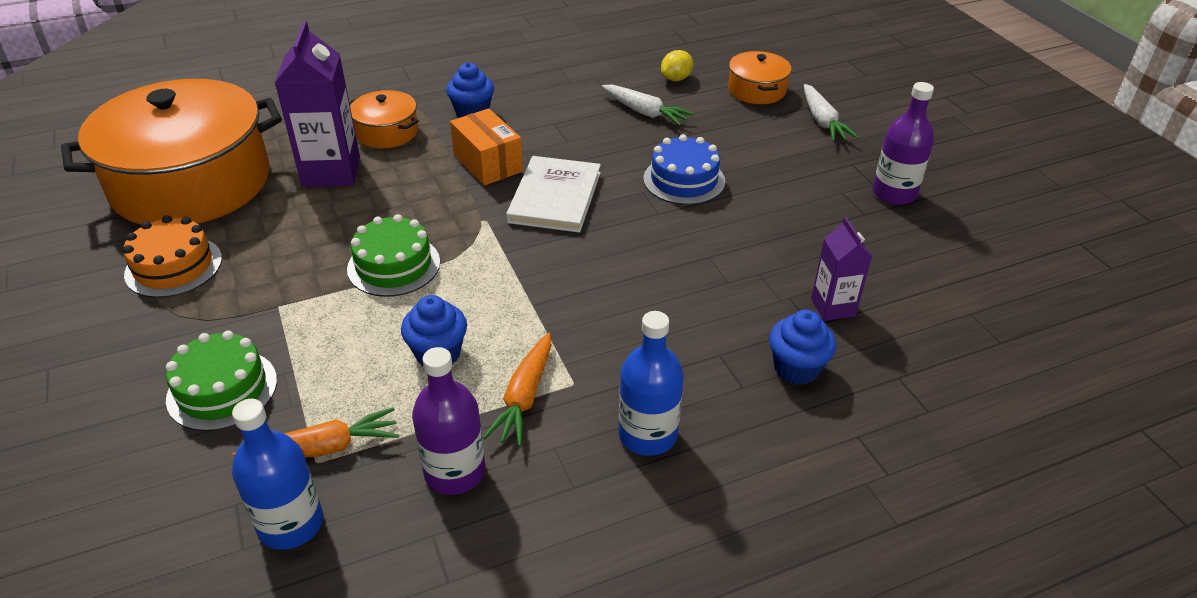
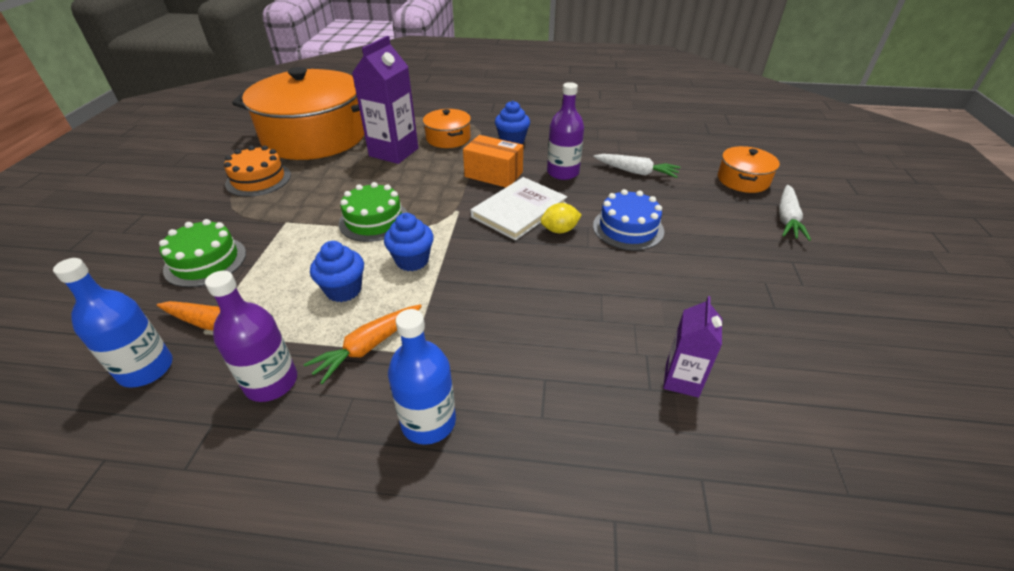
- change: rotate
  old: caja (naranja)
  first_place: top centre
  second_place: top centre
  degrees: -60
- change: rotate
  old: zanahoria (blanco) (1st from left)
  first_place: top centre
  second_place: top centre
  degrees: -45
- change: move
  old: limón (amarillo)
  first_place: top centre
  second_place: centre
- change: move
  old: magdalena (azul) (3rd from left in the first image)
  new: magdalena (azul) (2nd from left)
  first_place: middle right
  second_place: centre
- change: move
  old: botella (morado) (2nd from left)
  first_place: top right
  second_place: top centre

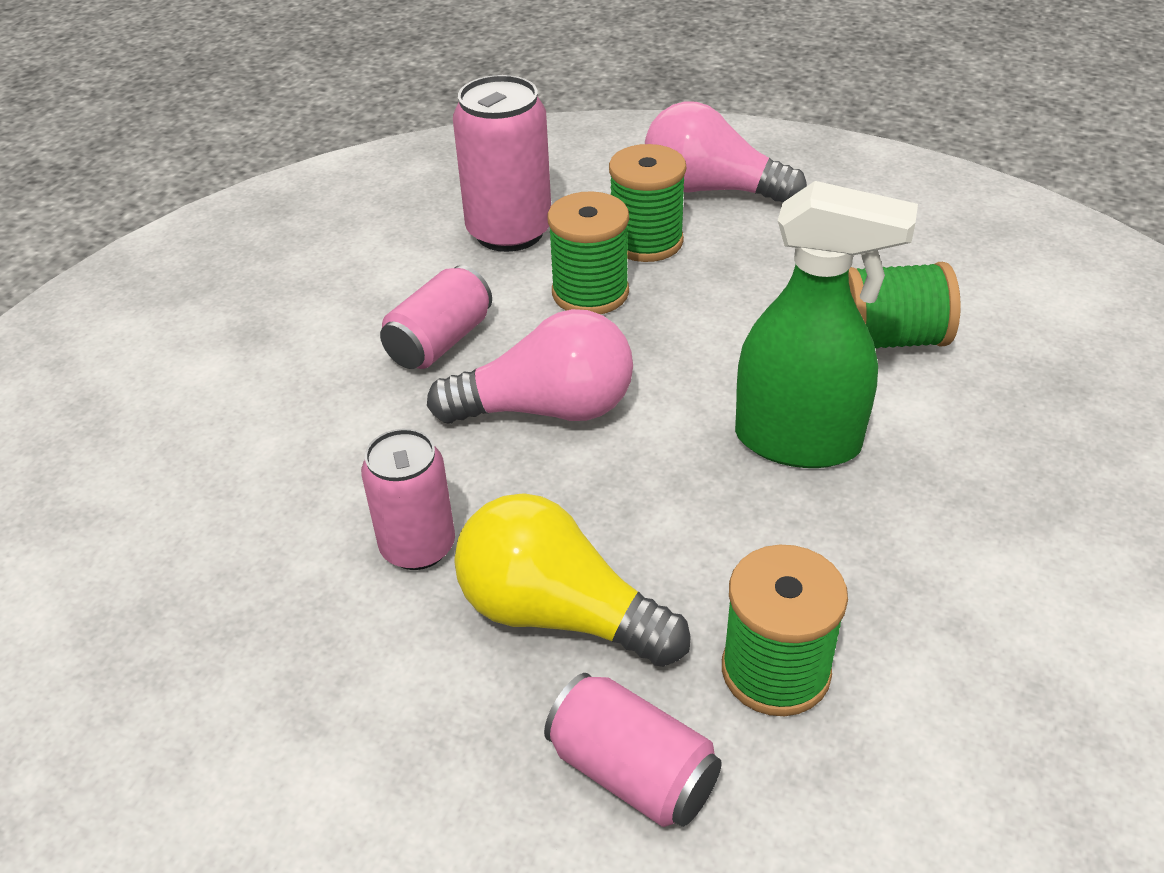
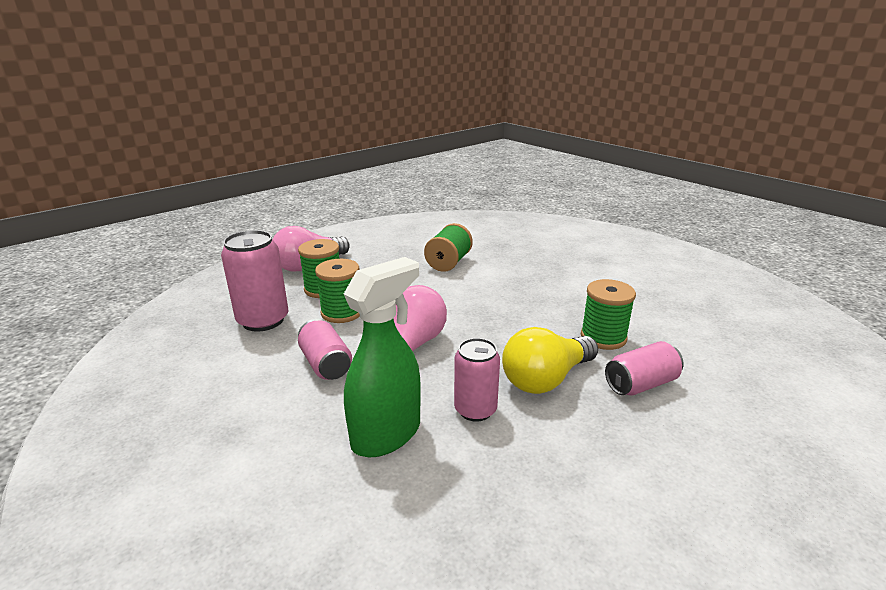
- change: move
  old: pulverizador (verde)
  first_place: middle right
  second_place: centre

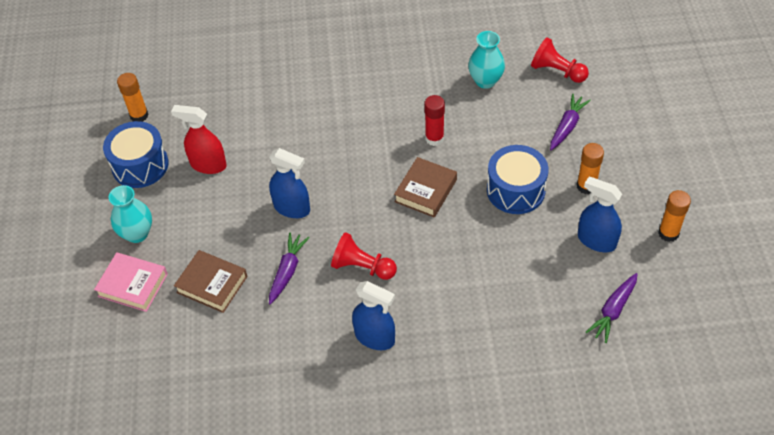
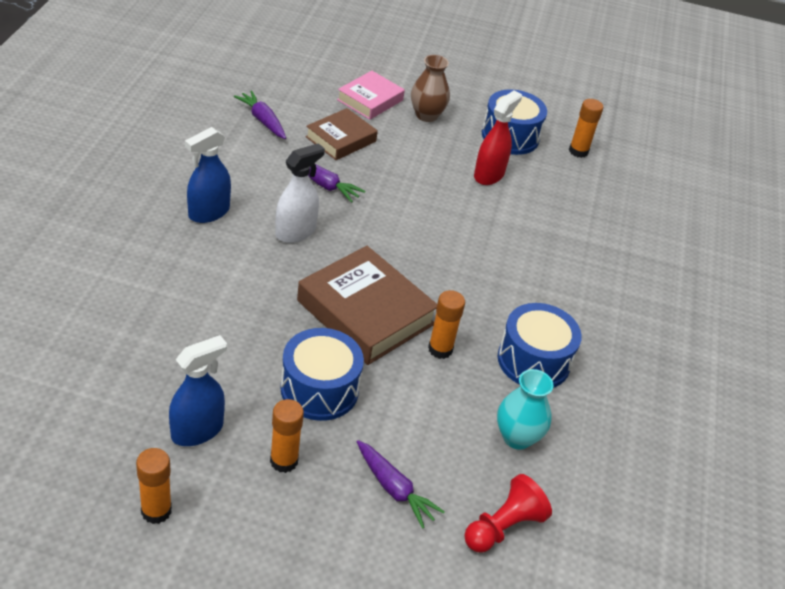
- change: recolor
  old: florero (turquesa) (1st from left)
  new: florero (marrón)
  first_place: middle left
  second_place: top centre
- change: delete
  old: pulverizador (azul) (1st from left)
  first_place: centre
- change: replace
  old: peón (rojo) (1st from left)
  new: pulverizador (blanco)
  first_place: centre
  second_place: top centre
- change: resize
  old: libro (marrón) (2nd from left)
  first_place: centre
  second_place: centre
  factor: 1.65
- change: recolor
  old: barra de pegamento (rojo)
  new: barra de pegamento (naranja) (3rd from left)
  first_place: top centre
  second_place: centre
- change: move
  old: zanahoria (morado) (3rd from left in the first image)
  new: zanahoria (morado) (1st from left)
  first_place: bottom right
  second_place: top left
- change: insert
  new: tambor (azul) (3rd from left)
  second_place: middle right

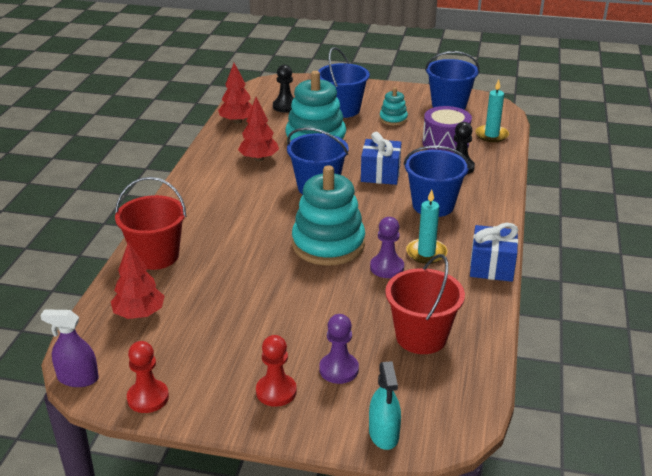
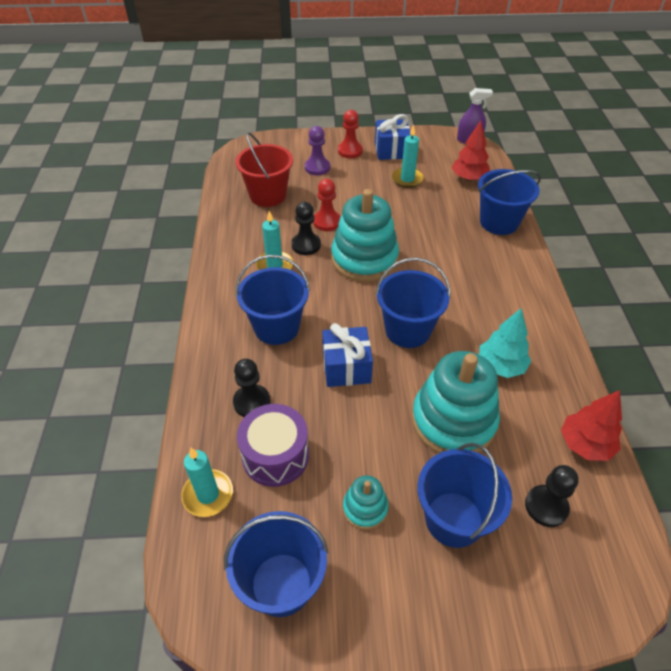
- change: recolor
  old: balde (rojo) (1st from left)
  new: balde (azul) (5th from left)
  first_place: middle left
  second_place: top right
- change: move
  old: peón (rojo) (1st from left)
  first_place: bottom left
  second_place: top centre
- change: recolor
  old: árbol (rojo) (3rd from left)
  new: árbol (turquesa)
  first_place: top centre
  second_place: middle right
- change: delete
  old: pulverizador (turquesa)
  first_place: bottom centre
- change: recolor
  old: peón (morado) (2nd from left)
  new: peón (negro) (2nd from left)
  first_place: centre
  second_place: centre
- change: move
  old: regalo (azul) (2nd from left)
  first_place: middle right
  second_place: top centre
- change: insert
  new: vela (turquesa) (3rd from left)
  second_place: top centre

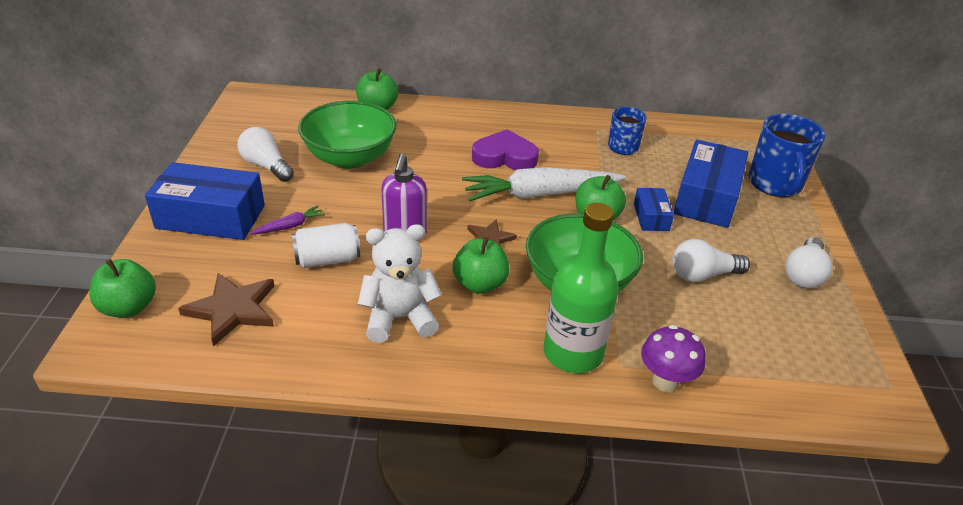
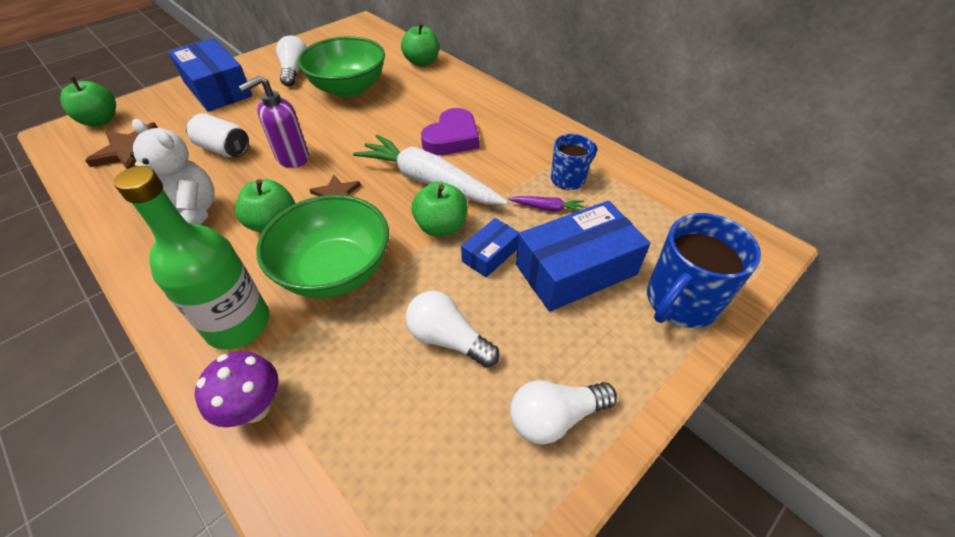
- change: move
  old: zanahoria (morado)
  first_place: middle left
  second_place: centre
- change: rotate
  old: corazón (morado)
  first_place: top centre
  second_place: top centre
  degrees: 75

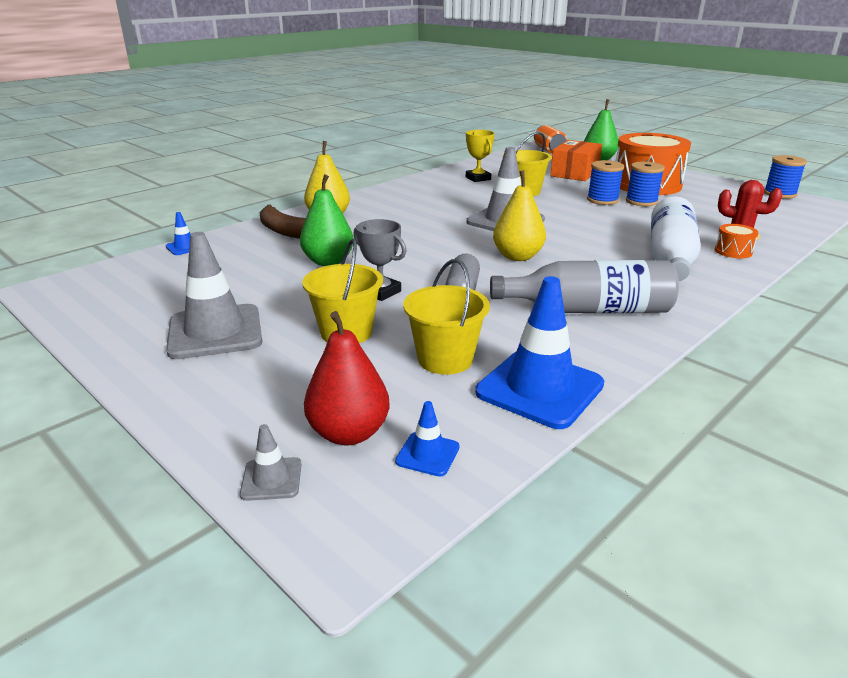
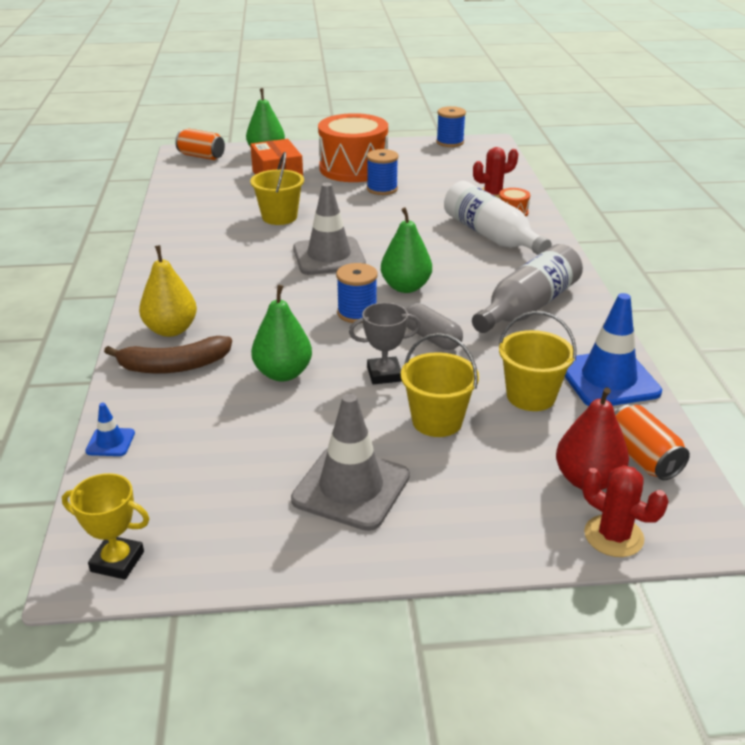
- change: replace
  old: cono de tráfico (gris) (2nd from left)
  new: cactus (rojo) (2nd from left)
  first_place: bottom left
  second_place: bottom right
- change: replace
  old: cono de tráfico (azul) (2nd from left)
  new: lata (naranja) (2nd from left)
  first_place: centre
  second_place: middle right
- change: move
  old: trofeo (amarillo)
  first_place: top centre
  second_place: bottom left
- change: recolor
  old: pera (amarillo) (2nd from left)
  new: pera (verde) (3rd from left)
  first_place: top centre
  second_place: centre
- change: move
  old: carrete (azul) (1st from left)
  first_place: top right
  second_place: centre

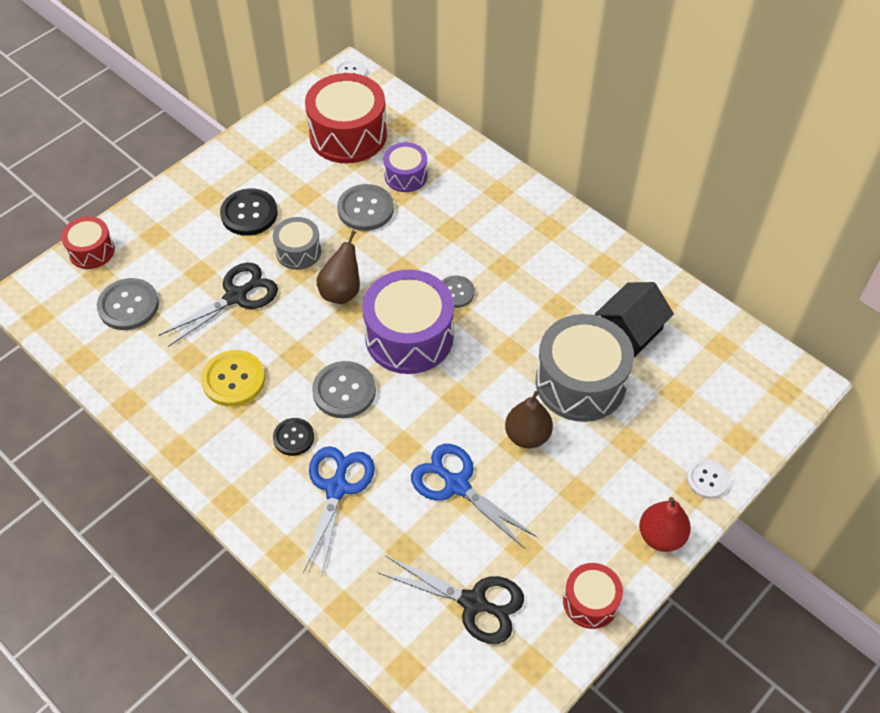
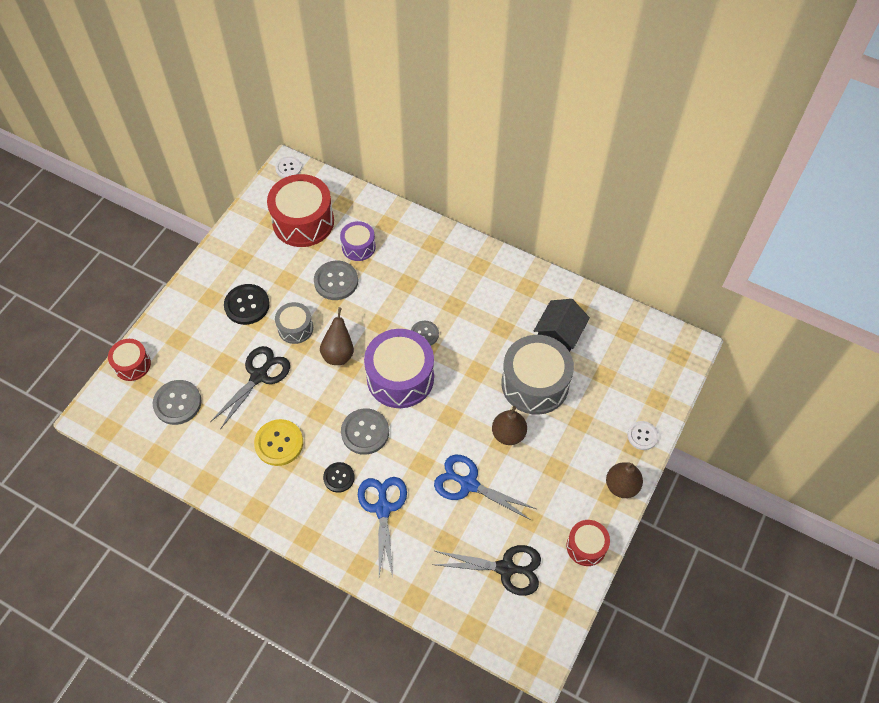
- change: recolor
  old: pera (rojo)
  new: pera (marrón) (3rd from left)
  first_place: bottom right
  second_place: bottom right

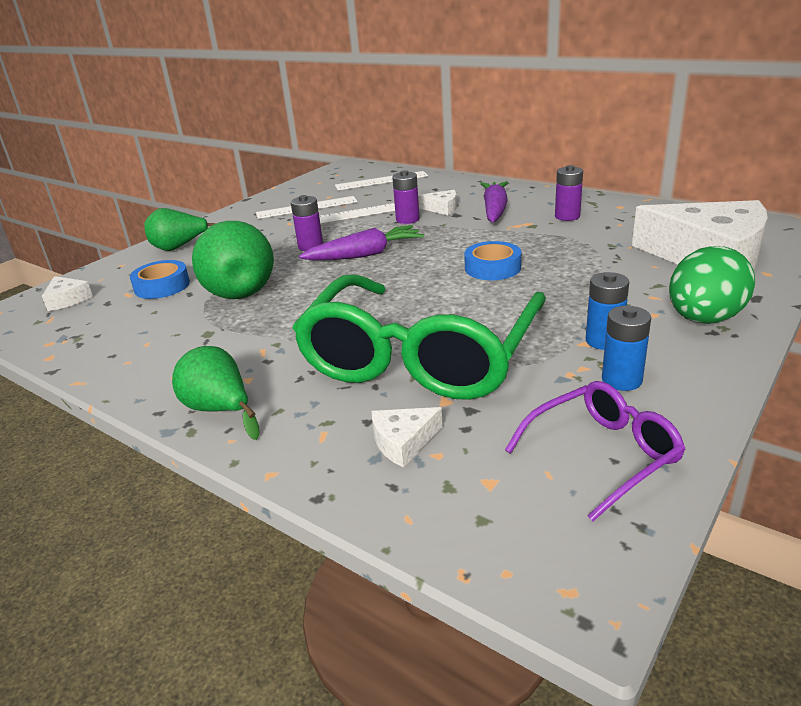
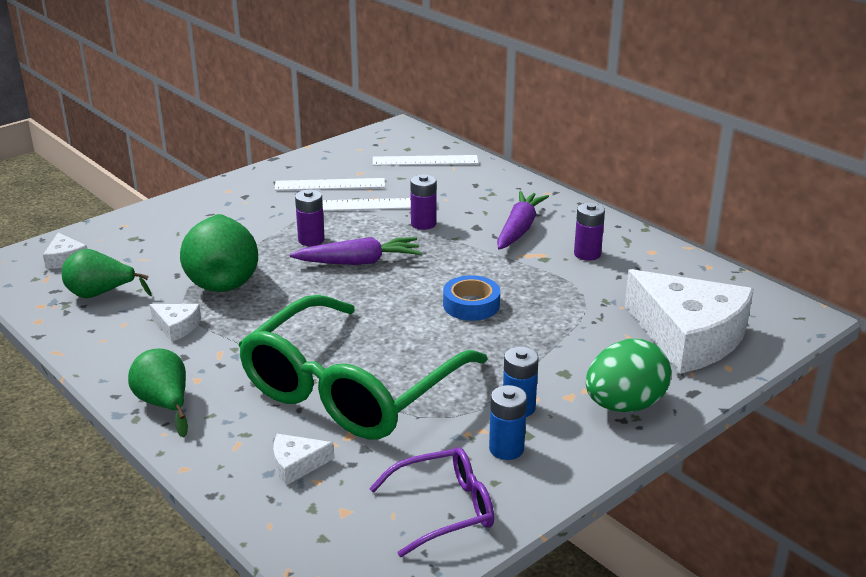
- change: delete
  old: cinta adhesiva (azul) (1st from left)
  first_place: middle left
- change: move
  old: pera (verde) (1st from left)
  first_place: top left
  second_place: middle left
- change: move
  old: queso (blanco) (3rd from left in the first image)
  new: queso (blanco) (2nd from left)
  first_place: top centre
  second_place: middle left

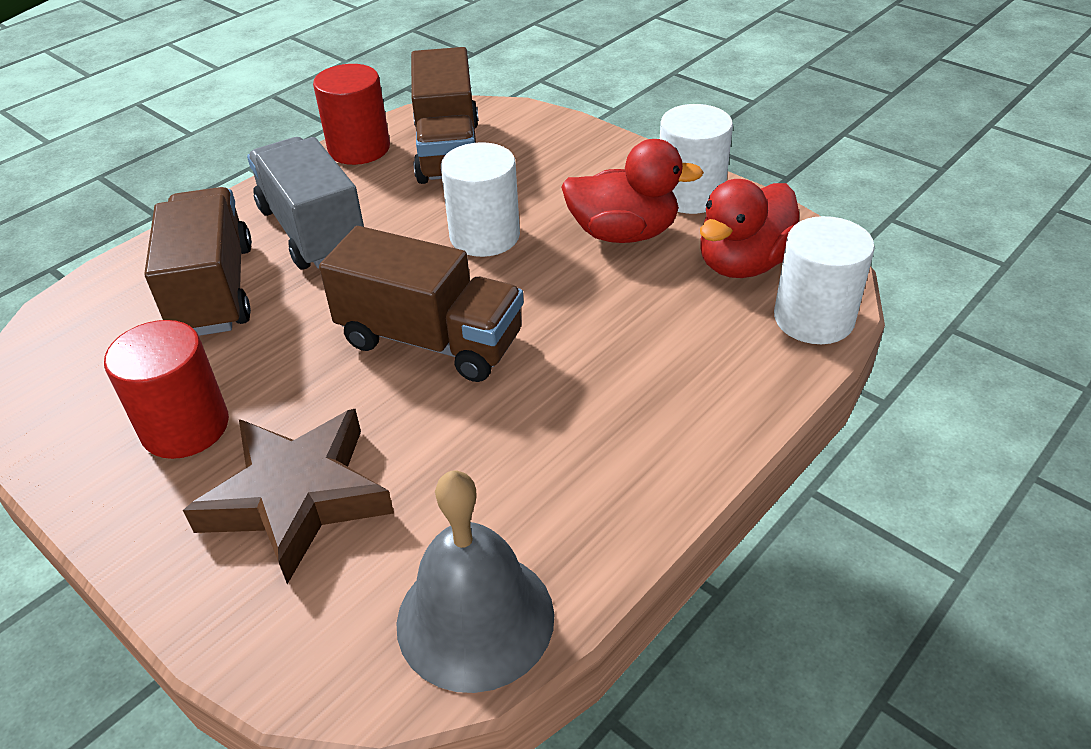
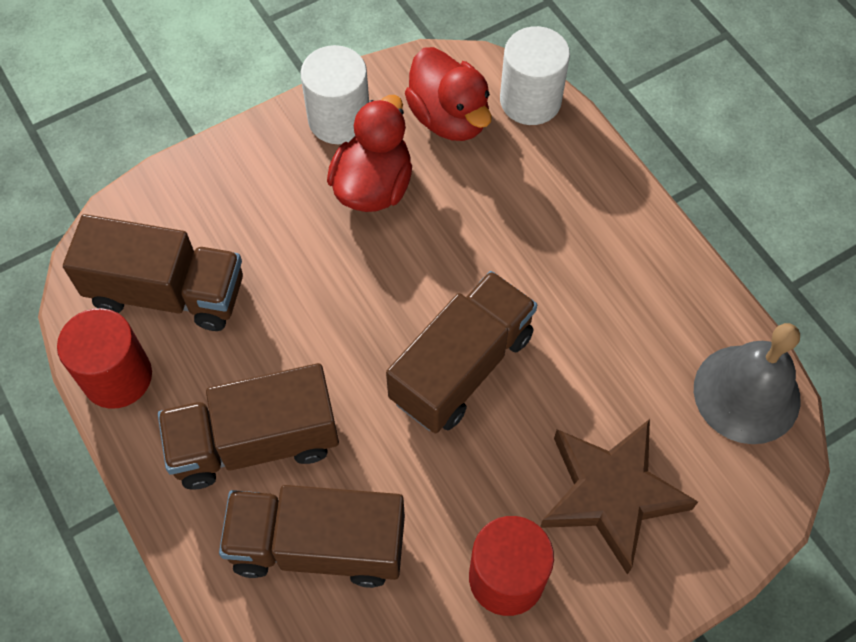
- change: recolor
  old: camión (gris)
  new: camión (marrón) (2nd from left)
  first_place: top left
  second_place: middle left
- change: delete
  old: cilindro (blanco) (1st from left)
  first_place: top centre

